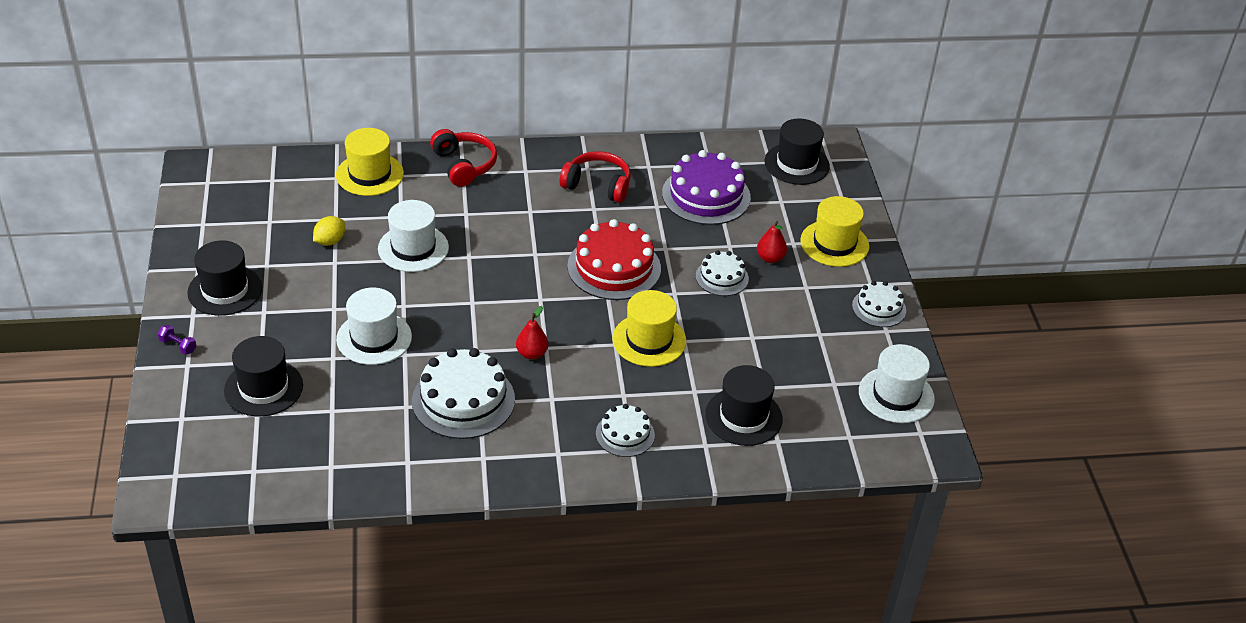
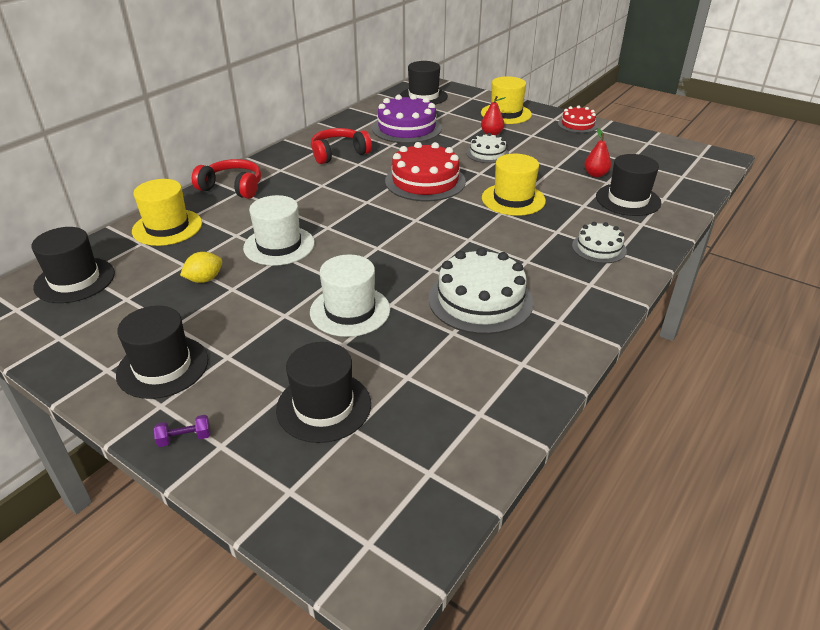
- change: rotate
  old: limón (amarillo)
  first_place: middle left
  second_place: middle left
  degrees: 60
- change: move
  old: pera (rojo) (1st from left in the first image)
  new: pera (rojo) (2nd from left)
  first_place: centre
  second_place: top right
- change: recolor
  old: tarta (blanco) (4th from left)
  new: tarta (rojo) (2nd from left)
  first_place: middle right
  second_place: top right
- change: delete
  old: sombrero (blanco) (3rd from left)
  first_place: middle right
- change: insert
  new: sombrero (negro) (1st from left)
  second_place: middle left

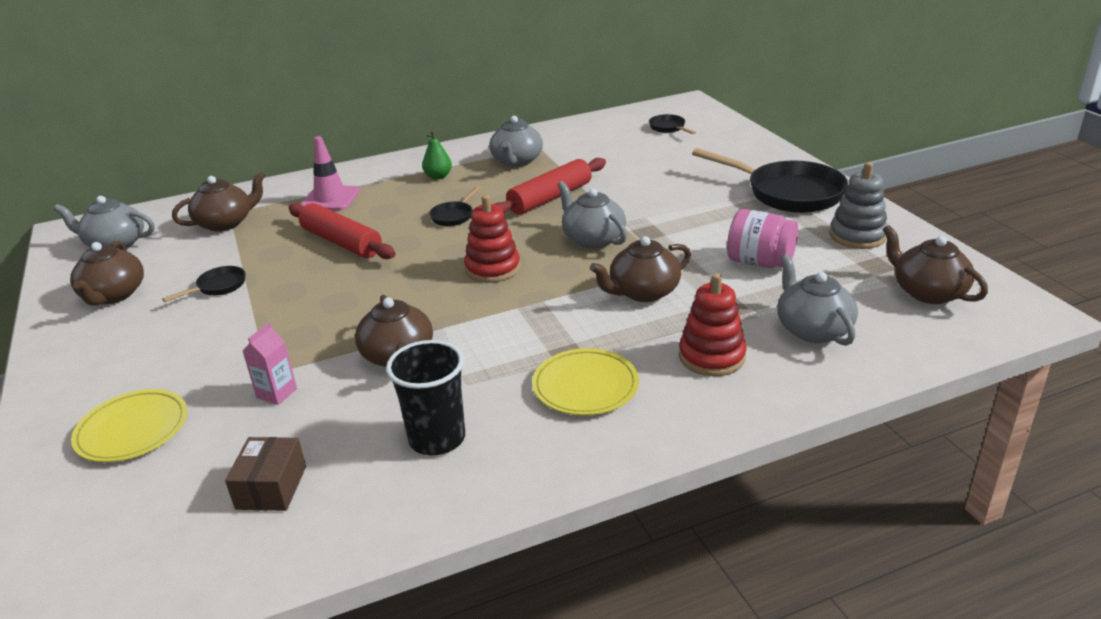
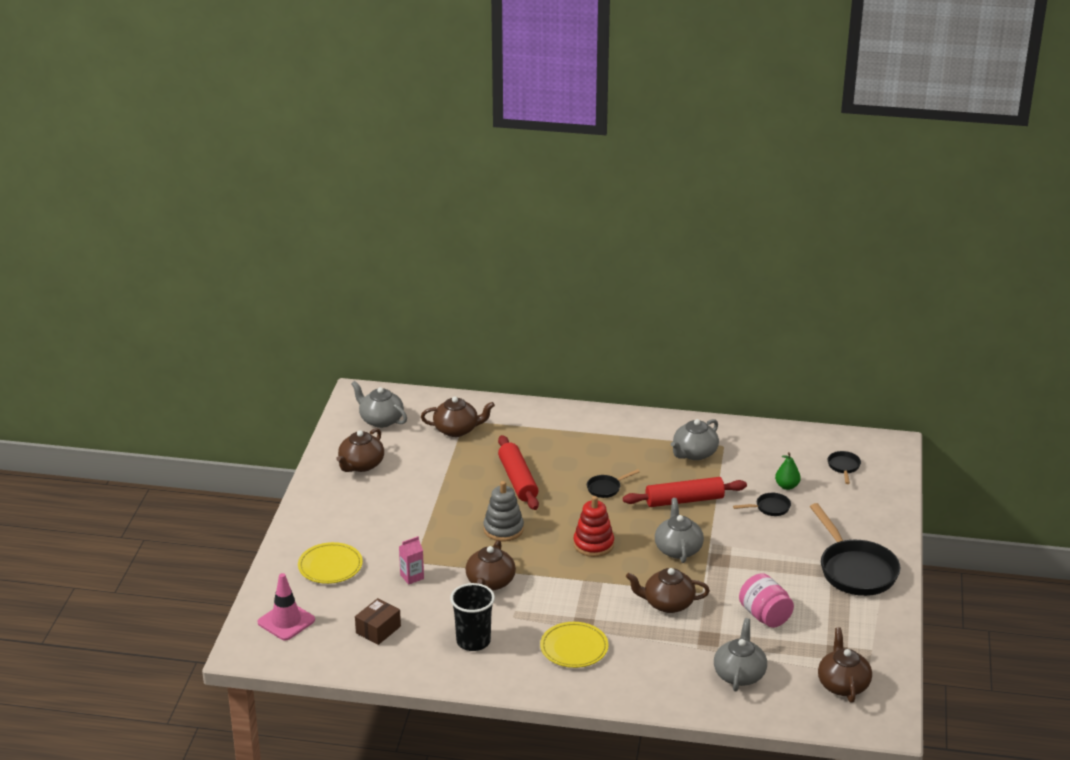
- change: move
  old: sartén (negro) (1st from left in the first image)
  new: sartén (negro) (2nd from left)
  first_place: middle left
  second_place: middle right
- change: move
  old: cono de tráfico (rosa)
  first_place: top left
  second_place: bottom left
- change: move
  old: pera (verde)
  first_place: top centre
  second_place: middle right
- change: delete
  old: juguete apilable (rojo) (2nd from left)
  first_place: centre
- change: move
  old: juguete apilable (gris)
  first_place: top right
  second_place: bottom centre

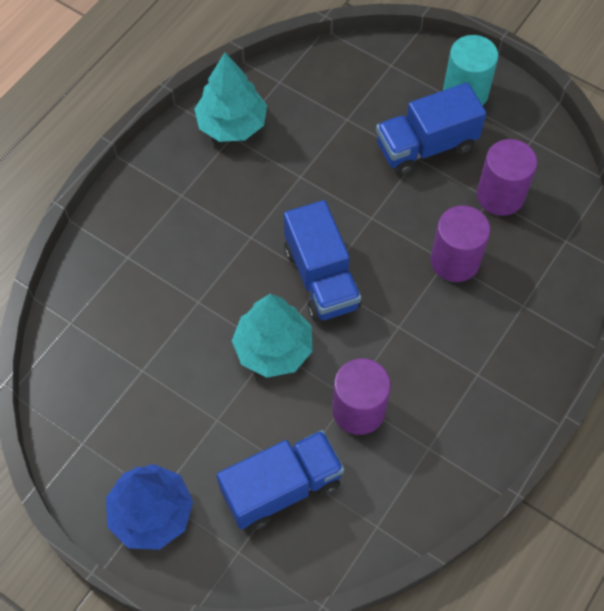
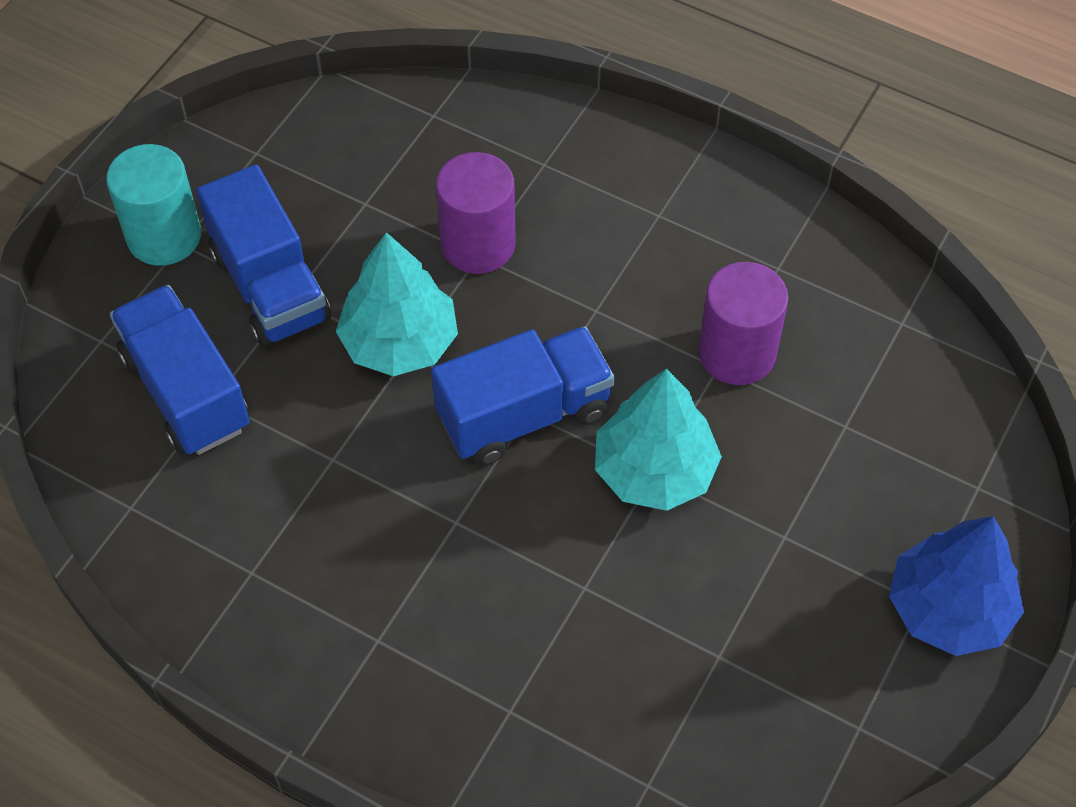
- change: move
  old: árbol (turquesa) (1st from left)
  first_place: top centre
  second_place: centre
- change: move
  old: camión (azul) (1st from left)
  first_place: bottom centre
  second_place: middle left
- change: delete
  old: cilindro (morado) (3rd from left)
  first_place: top right

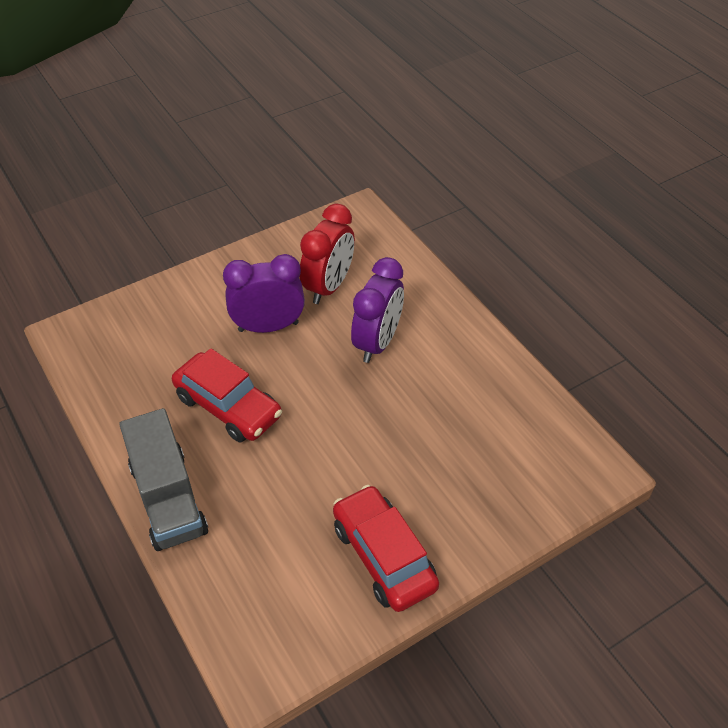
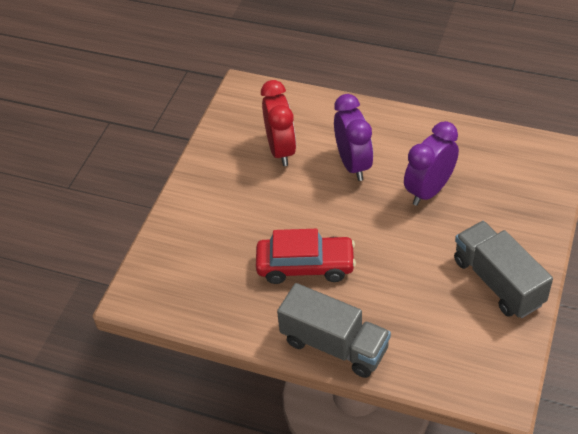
- change: move
  old: despertador (morado) (1st from left in the first image)
  new: despertador (morado) (2nd from left)
  first_place: centre
  second_place: middle right
- change: replace
  old: coche (rojo) (2nd from left)
  new: camión (gris) (2nd from left)
  first_place: bottom centre
  second_place: middle right

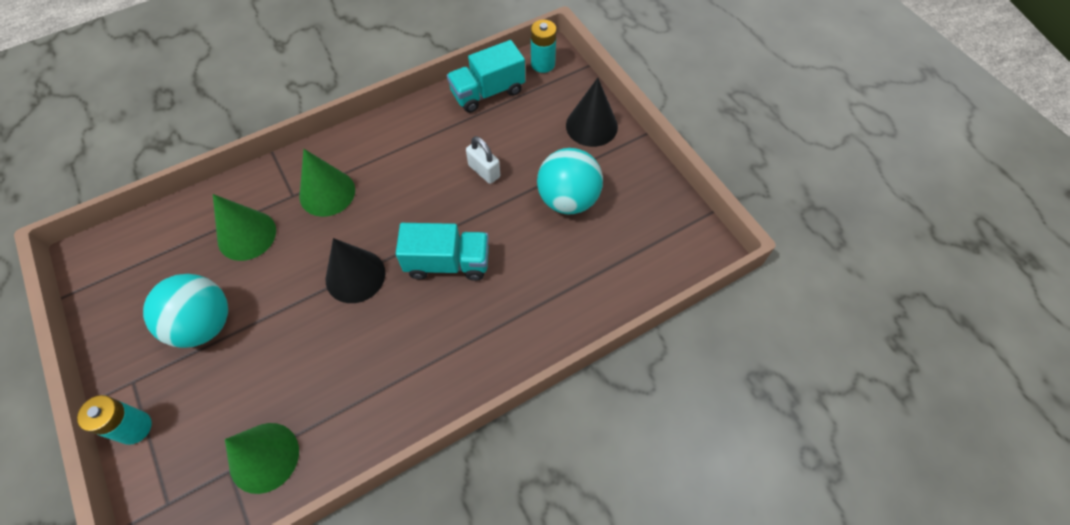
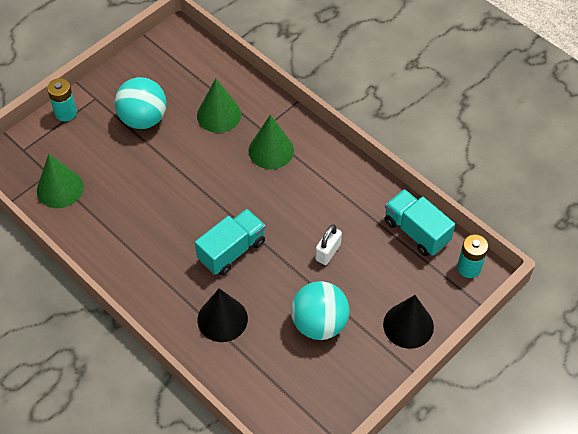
- change: move
  old: cono (negro) (1st from left)
  first_place: middle left
  second_place: bottom centre
- change: rotate
  old: camión (turquesa) (1st from left)
  first_place: centre
  second_place: centre
  degrees: -120

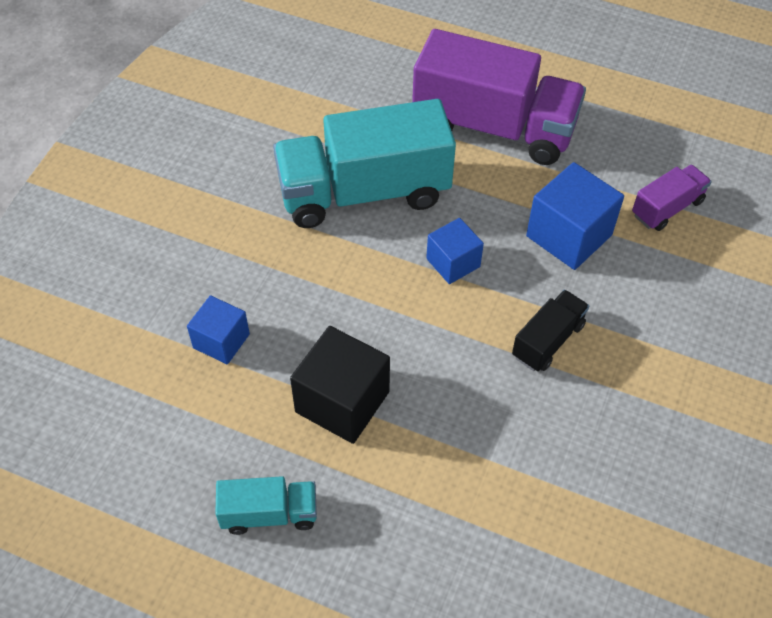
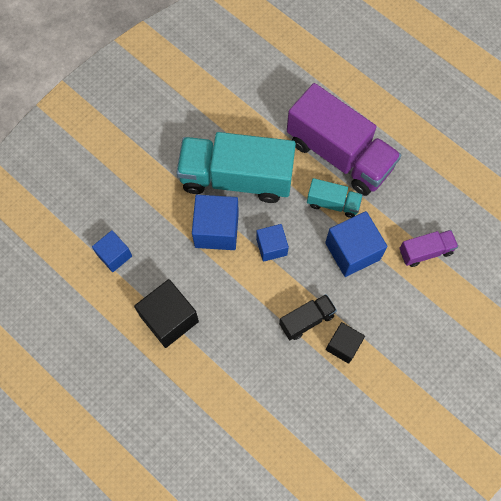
- change: move
  old: camión (turquesa) (1st from left in the first image)
  new: camión (turquesa) (2nd from left)
  first_place: bottom centre
  second_place: middle right
- change: insert
  new: cubo (azul) (2nd from left)
  second_place: centre
- change: insert
  new: cubo (negro) (2nd from left)
  second_place: bottom right

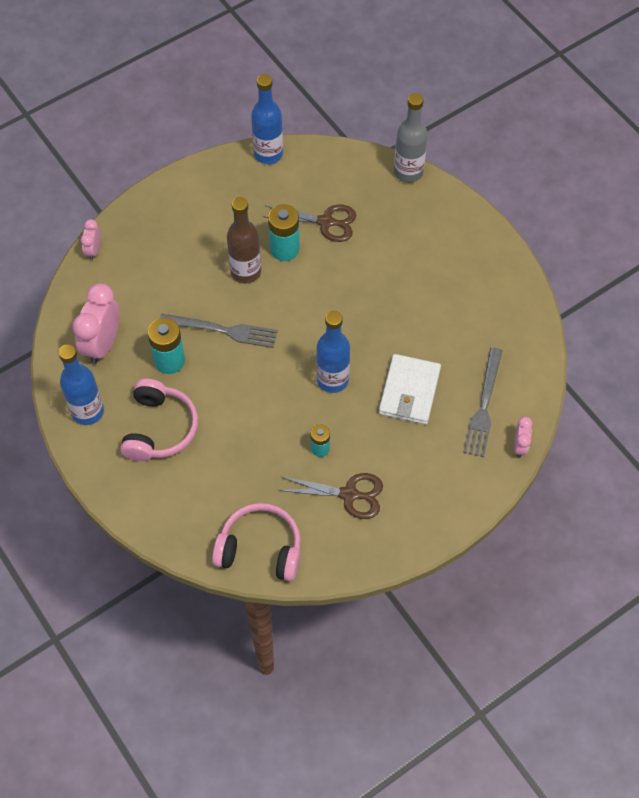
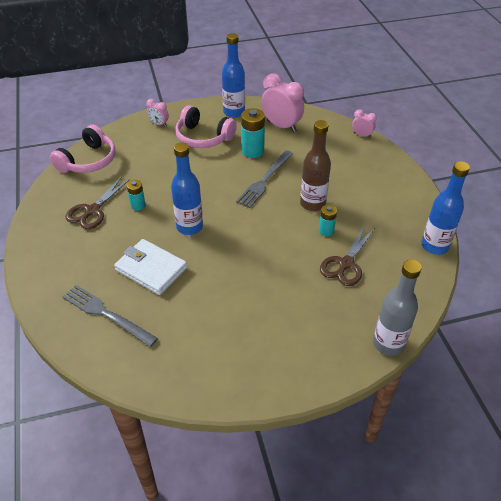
- change: resize
  old: pila (turquesa) (2nd from left in the first image)
  first_place: top centre
  second_place: centre
  factor: 0.59
- change: move
  old: despertador (rosa) (3rd from left in the first image)
  new: despertador (rosa) (1st from left)
  first_place: middle right
  second_place: top left

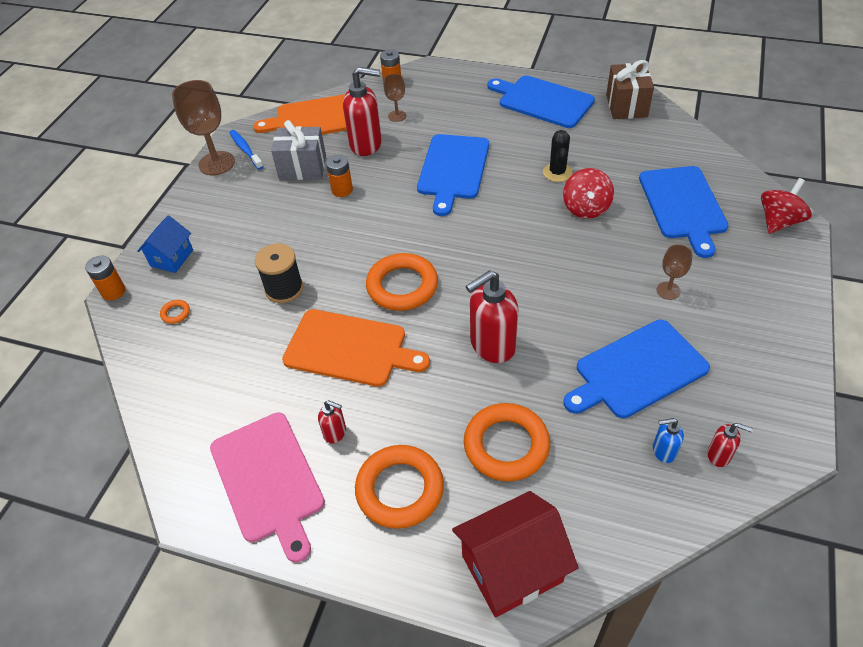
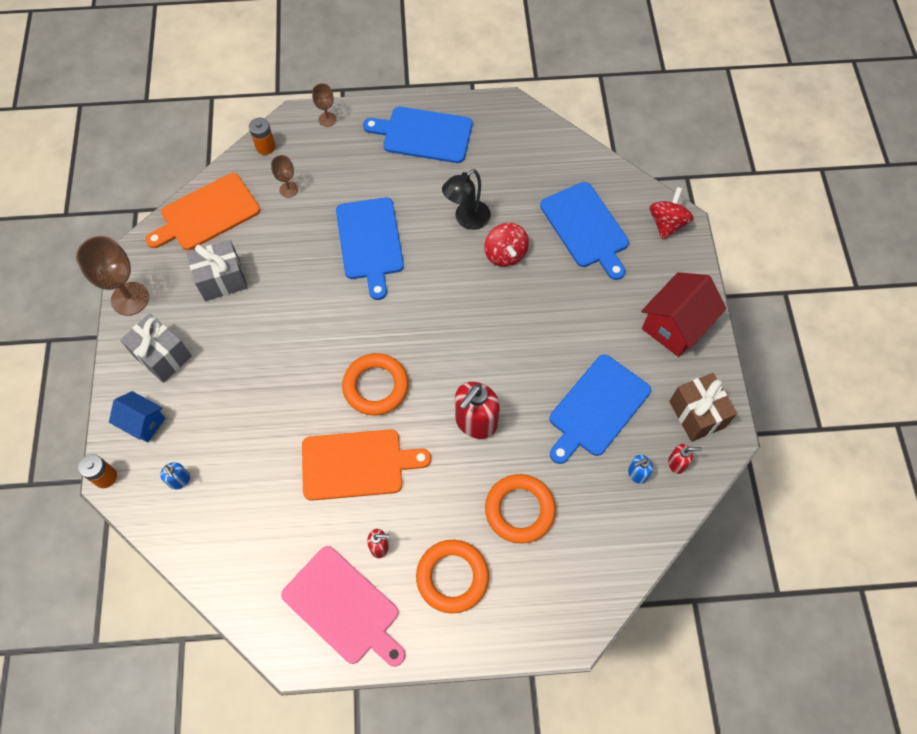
- change: rotate
  old: casa (azul)
  first_place: middle left
  second_place: middle left
  degrees: -60
- change: replace
  old: anillo (naranja) (1st from left)
  new: dispensador de jabón (azul) (1st from left)
  first_place: middle left
  second_place: middle left
- change: delete
  old: cepillo de dientes (azul)
  first_place: top left
- change: delete
  old: carrete (negro)
  first_place: middle left
- change: delete
  old: pila (naranja) (2nd from left)
  first_place: top centre
- change: delete
  old: dispensador de jabón (rojo) (2nd from left)
  first_place: top centre
- change: move
  old: casa (rojo)
  first_place: bottom centre
  second_place: middle right
- change: replace
  old: cactus (negro)
  new: lámpara (negro)
  first_place: top centre
  second_place: top centre
- change: move
  old: regalo (marrón)
  first_place: top right
  second_place: middle right
- change: move
  old: copa (marrón) (3rd from left)
  first_place: middle right
  second_place: top centre
- change: insert
  new: regalo (gris) (1st from left)
  second_place: middle left

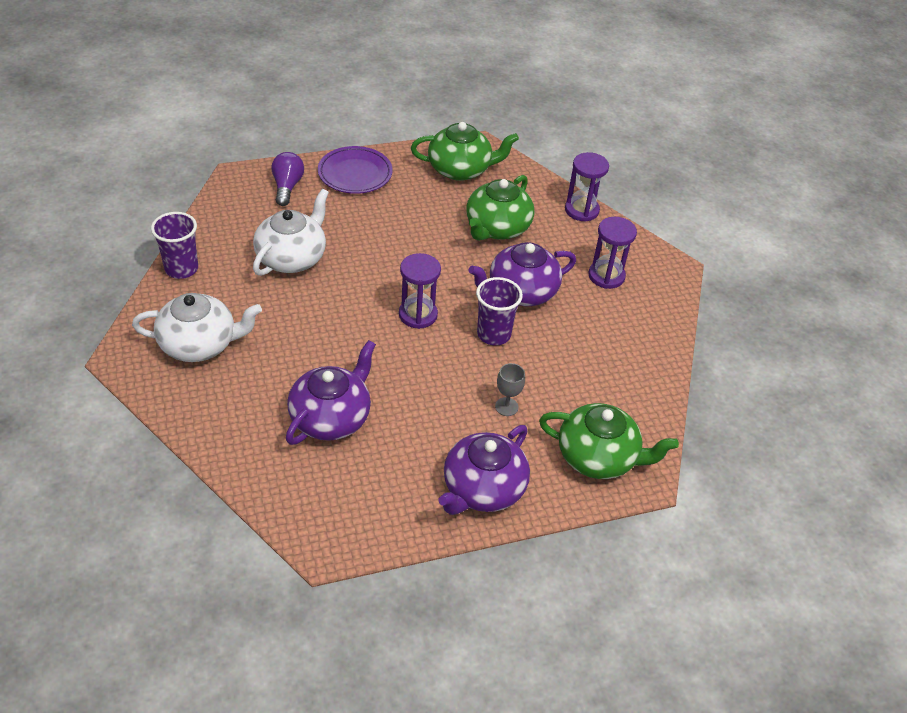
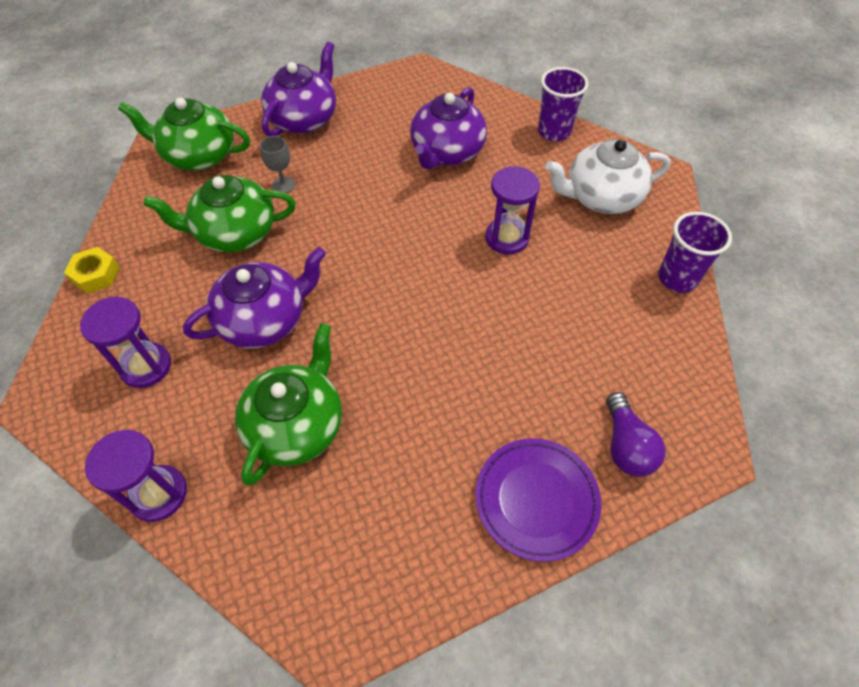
- change: delete
  old: tetera (blanco) (2nd from left)
  first_place: top left
- change: move
  old: reloj de arena (morado) (1st from left in the first image)
  new: reloj de arena (morado) (3rd from left)
  first_place: centre
  second_place: top centre
- change: move
  old: tetera (verde) (1st from left in the first image)
  new: tetera (verde) (2nd from left)
  first_place: top centre
  second_place: top left
- change: move
  old: vaso (morado) (2nd from left in the first image)
  new: vaso (morado) (1st from left)
  first_place: centre
  second_place: top centre
- change: insert
  new: tuerca (amarillo)
  second_place: middle left

